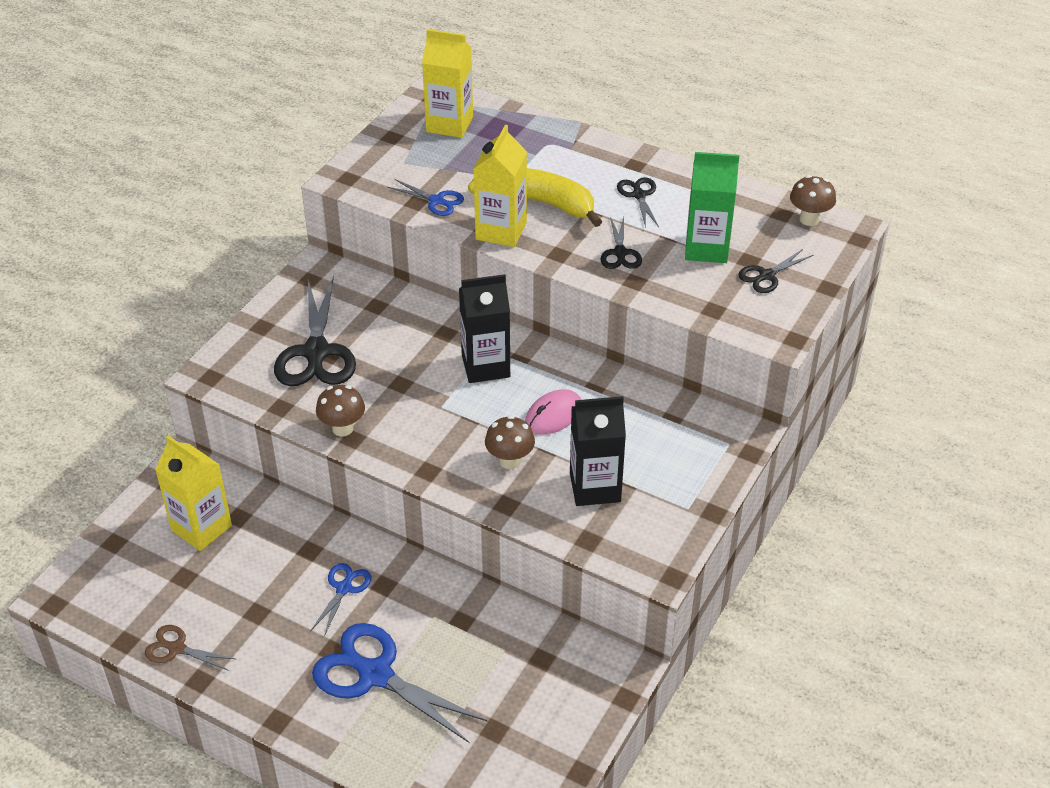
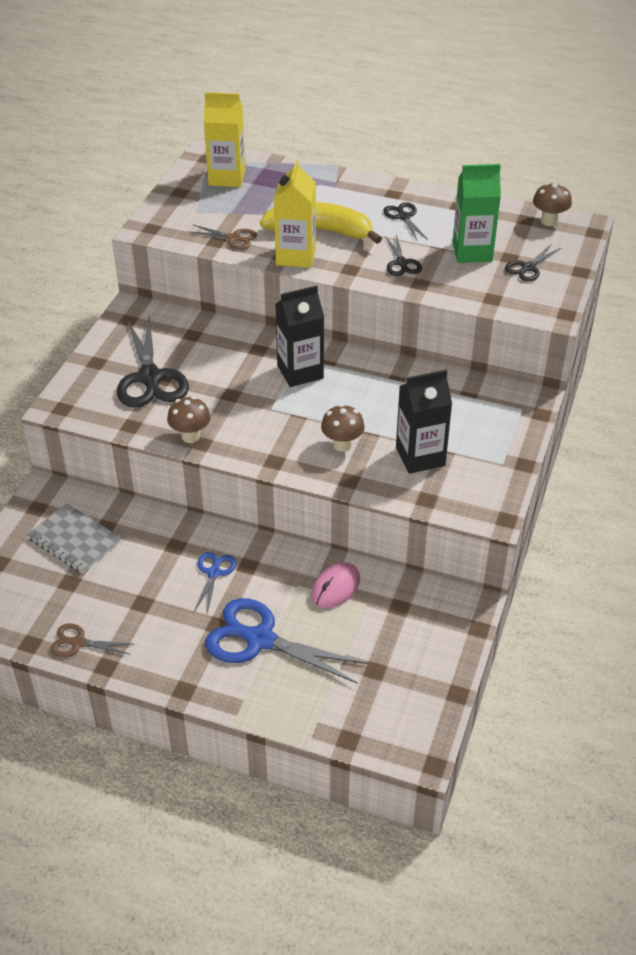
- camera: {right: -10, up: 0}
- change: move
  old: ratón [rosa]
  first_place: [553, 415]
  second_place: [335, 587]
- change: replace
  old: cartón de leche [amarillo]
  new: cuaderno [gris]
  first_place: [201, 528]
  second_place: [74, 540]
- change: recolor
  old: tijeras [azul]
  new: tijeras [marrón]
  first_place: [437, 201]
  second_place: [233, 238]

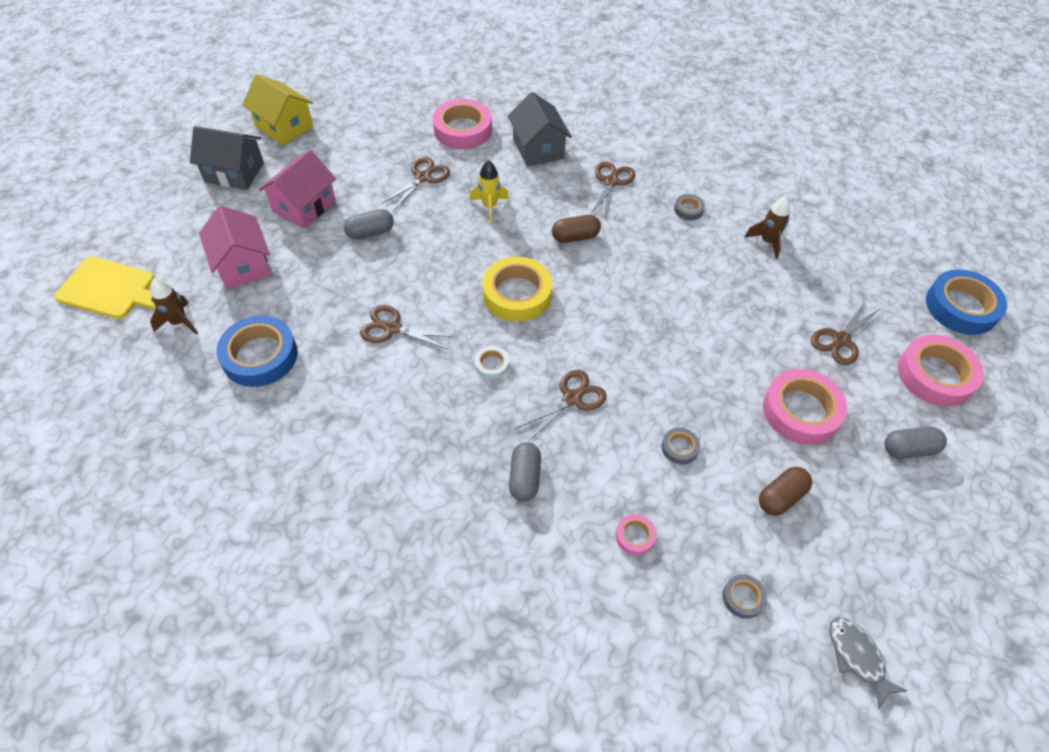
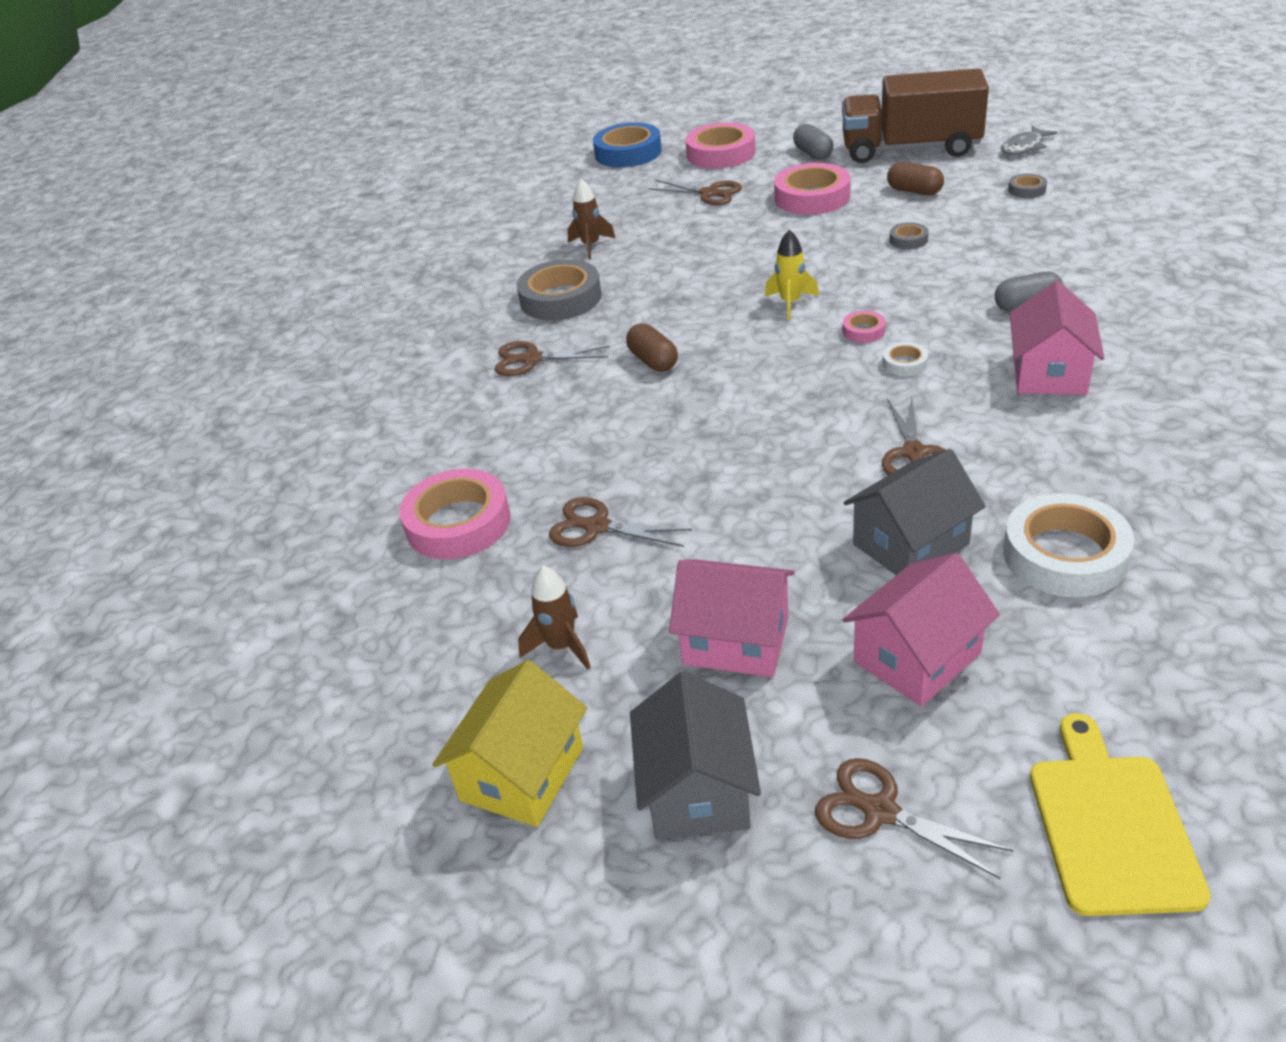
- camera: {right: -100, up: -15}
- change: delete
  old: cápsula [gris]
  first_place: [370, 232]
- change: delete
  old: cinta adhesiva [amarillo]
  first_place: [517, 294]
- change: insert
  new: camión [marrón]
  second_place: [910, 149]
- change: insert
  new: casa [rosa]
  second_place: [1049, 373]
- change: move
  old: cohete [marrón]
  first_place: [179, 322]
  second_place: [561, 646]
- change: move
  old: cohete [amarillo]
  first_place: [489, 206]
  second_place: [790, 303]
- change: move
  old: casa [gris]
  first_place: [538, 148]
  second_place: [910, 544]
- change: move
  old: tijeras [marrón]
  first_place: [572, 399]
  second_place: [880, 811]
- change: move
  old: cinta adhesiva [rosa]
  first_place: [635, 536]
  second_place: [863, 331]
- change: recolor
  old: cinta adhesiva [azul]
  new: cinta adhesiva [blanco]
  first_place: [260, 356]
  second_place: [1064, 555]
- change: resize
  old: cinta adhesiva [gris]
  first_place: [688, 210]
  second_place: [560, 298]
  factor: 2.15

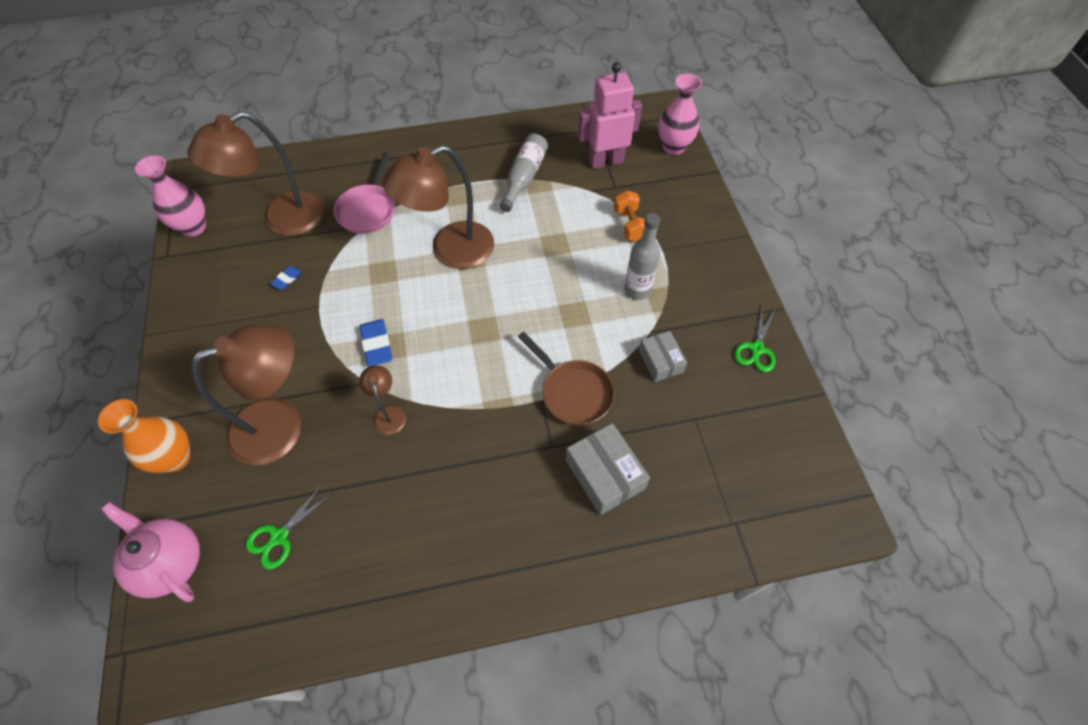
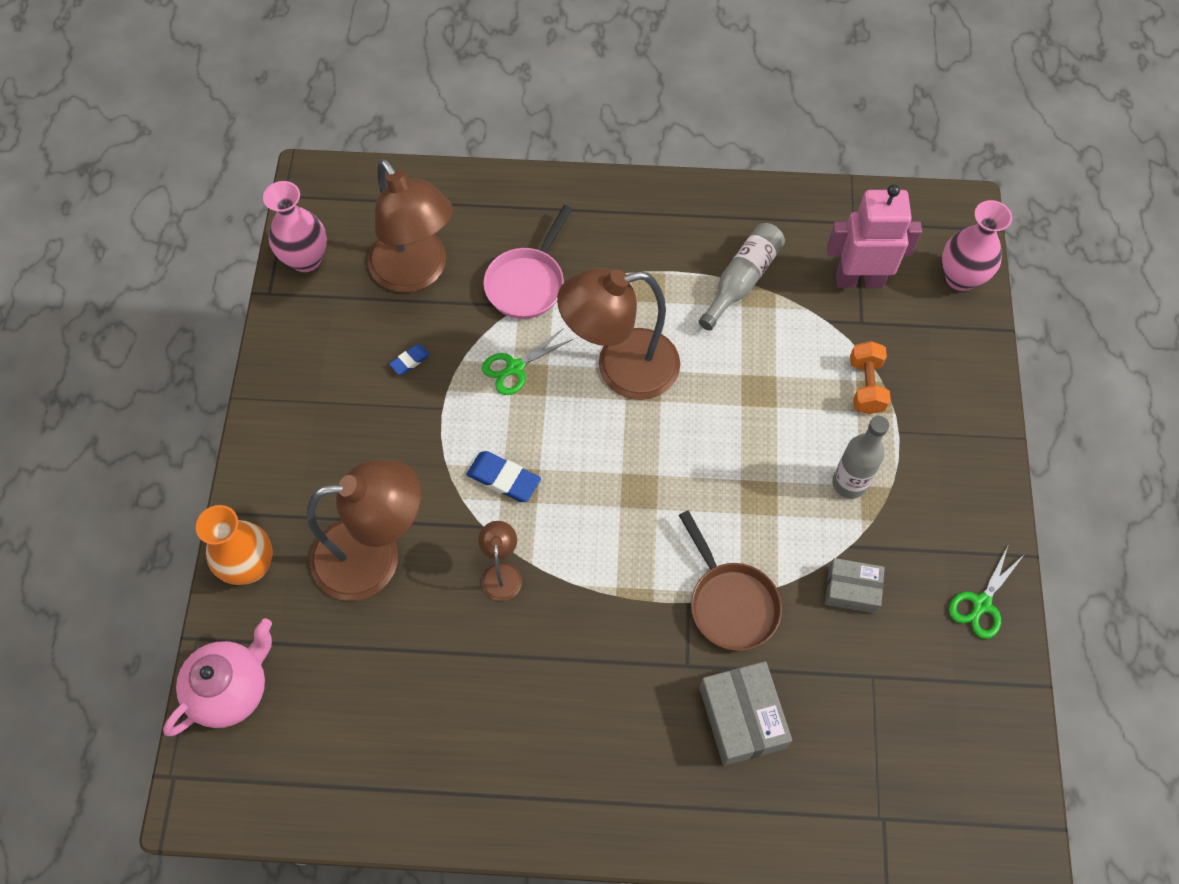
- camera: {right: 15, up: 5}
- change: move
  old: tijeras [verde]
  first_place: [279, 536]
  second_place: [515, 367]
- change: rotate
  old: tetera [rosa]
  first_place: [170, 562]
  second_place: [231, 689]
  degrees: 75
- change: rotate
  old: lámpara [marrón]
  first_place: [282, 219]
  second_place: [416, 273]
  degrees: -105
- change: rotate
  old: goma de borrar [azul]
  first_place: [376, 345]
  second_place: [503, 479]
  degrees: -60
- change: rotate
  old: caja [gris]
  first_place: [660, 361]
  second_place: [851, 589]
  degrees: -75

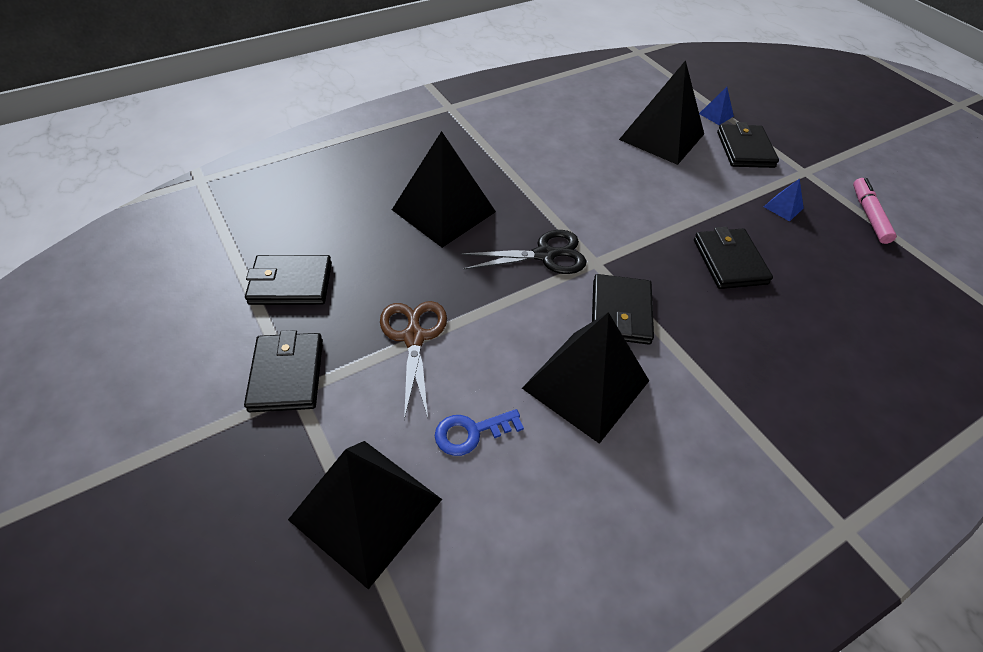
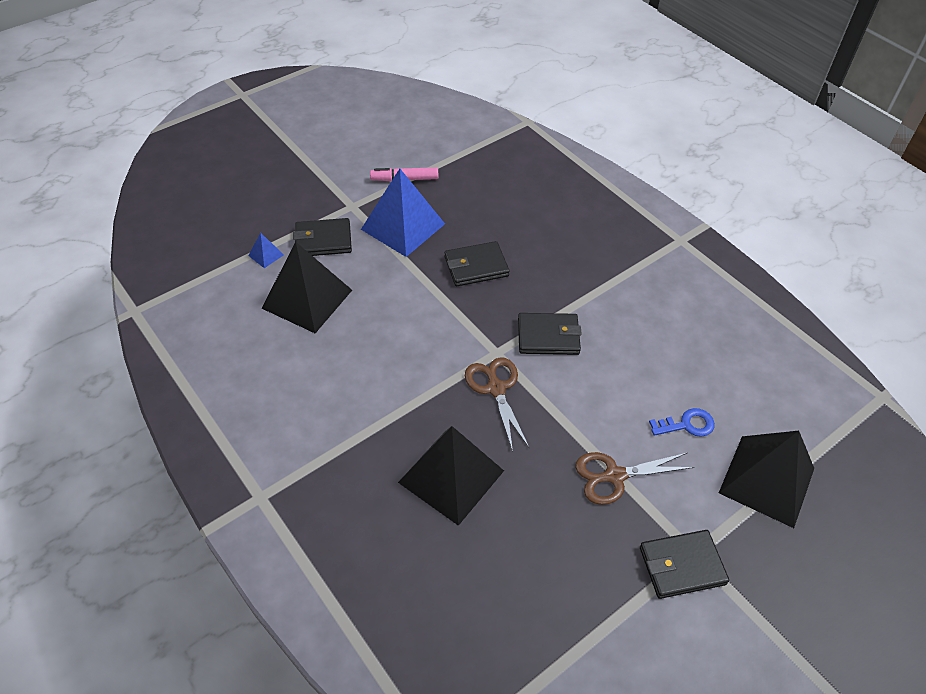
- camera: {right: -95, up: 0}
- change: delete
  old: cartera [negro]
  first_place: [291, 283]
- change: delete
  old: pirámide [negro]
  first_place: [586, 384]
- change: recolor
  old: tijeras [negro]
  new: tijeras [marrón]
  first_place: [544, 255]
  second_place: [496, 389]
- change: rotate
  old: llave [azul]
  first_place: [471, 432]
  second_place: [687, 425]
  degrees: -75
- change: resize
  old: pirámide [azul]
  first_place: [783, 207]
  second_place: [403, 226]
  factor: 2.45

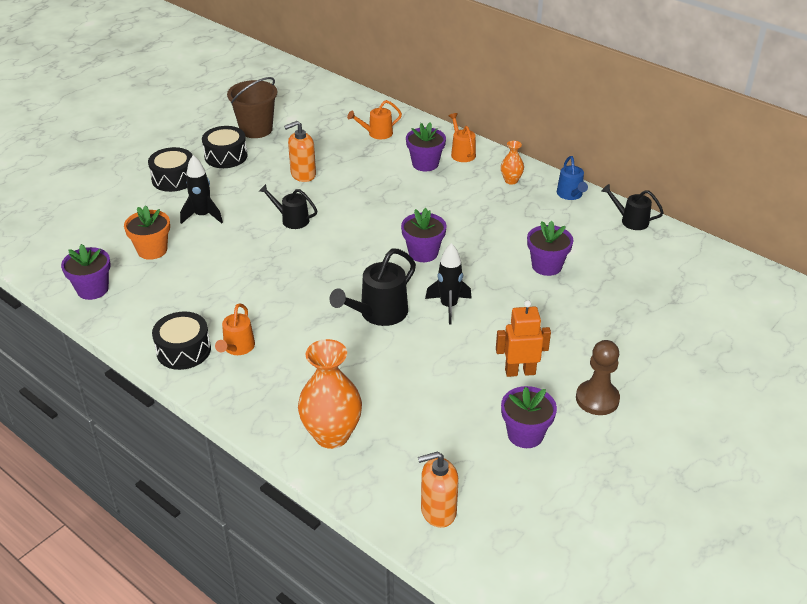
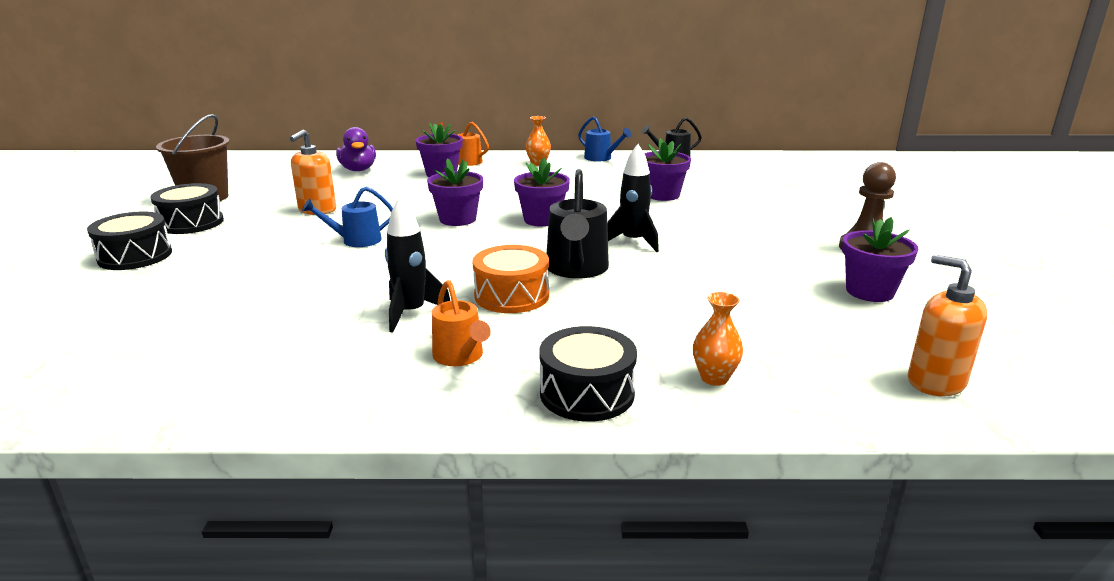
- camera: {right: -40, up: -15}
- change: delete
  old: maceta [naranja]
  first_place: [152, 250]
- change: delete
  old: robot [naranja]
  first_place: [520, 372]
- change: insert
  new: tambor [naranja]
  second_place: [512, 295]
- change: move
  old: maceta [morado]
  first_place: [92, 289]
  second_place: [457, 219]
- change: move
  old: tambor [negro]
  first_place: [183, 350]
  second_place: [587, 393]
- change: move
  old: cohete [negro]
  first_place: [203, 216]
  second_place: [411, 313]
- change: replace
  old: regadera [naranja]
  new: pato [morado]
  first_place: [376, 133]
  second_place: [358, 170]
- change: recolor
  old: regadera [negro]
  new: regadera [azul]
  first_place: [291, 219]
  second_place: [355, 241]
- change: rotate
  old: dispensador de jabón [naranja]
  first_place: [438, 511]
  second_place: [935, 382]
  degrees: 105
- change: resize
  old: florero [naranja]
  first_place: [332, 435]
  second_place: [714, 378]
  factor: 0.5

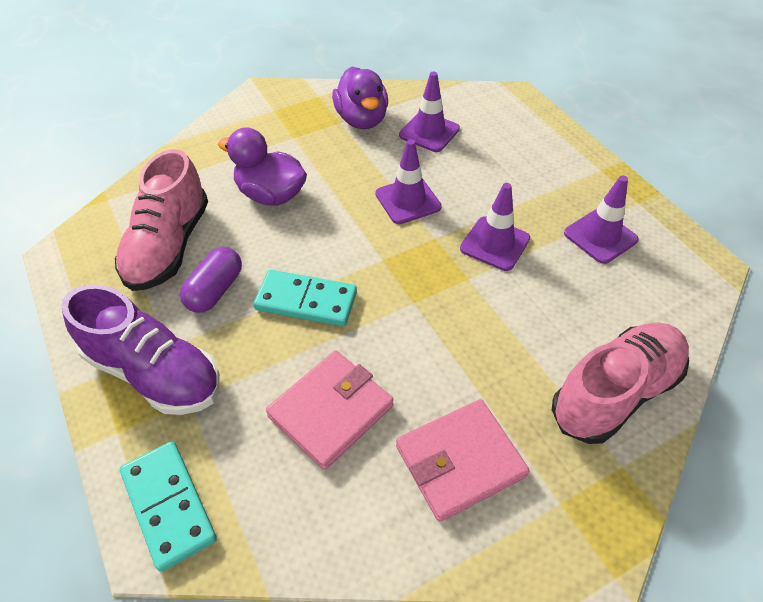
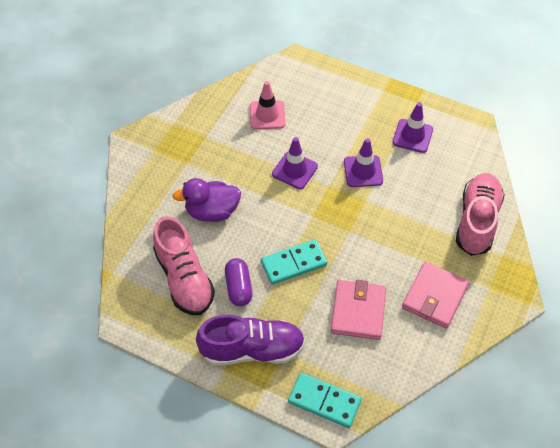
- camera: {right: -35, up: 5}
- change: delete
  old: pato [morado]
  first_place: [362, 120]
- change: recolor
  old: cono de tráfico [morado]
  new: cono de tráfico [rosa]
  first_place: [429, 132]
  second_place: [267, 115]

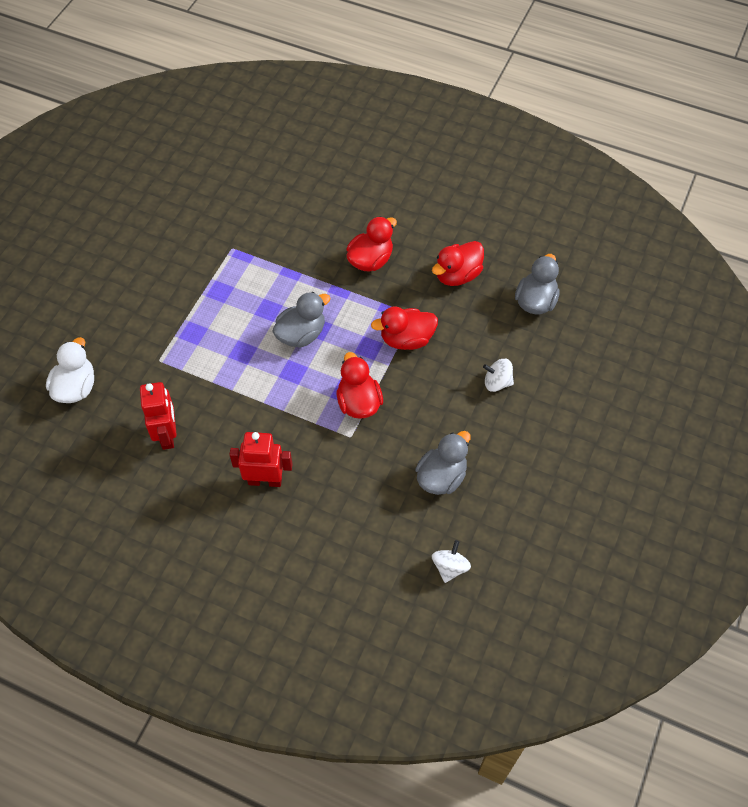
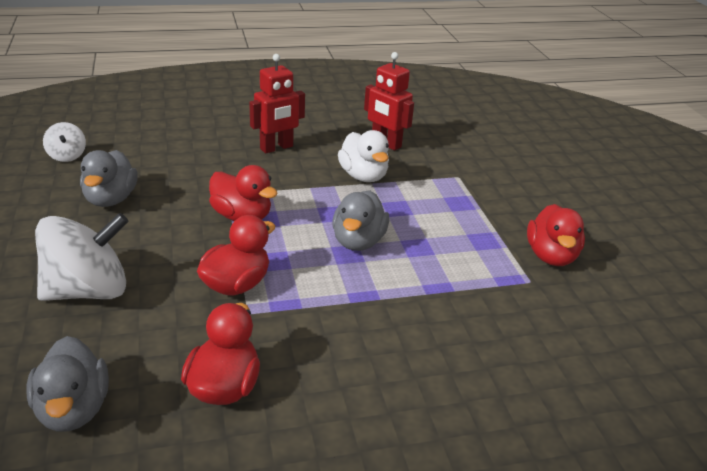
- camera: {right: 140, up: -25}
- change: move
  old: pato [blanco]
  first_place: [76, 388]
  second_place: [363, 176]
- change: move
  old: pato [rojo]
  first_place: [370, 260]
  second_place: [551, 256]
- change: resize
  old: peonza [blanco]
  first_place: [497, 382]
  second_place: [88, 291]
  factor: 2.02

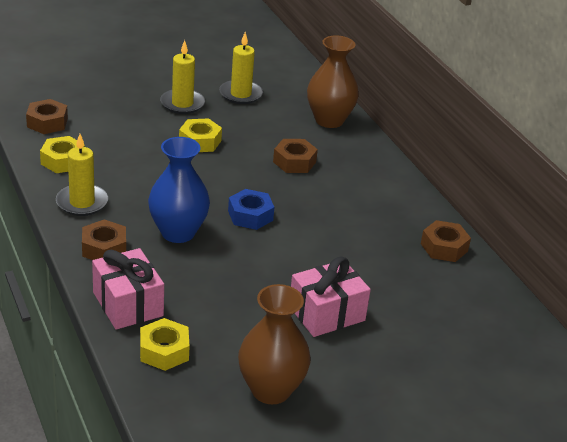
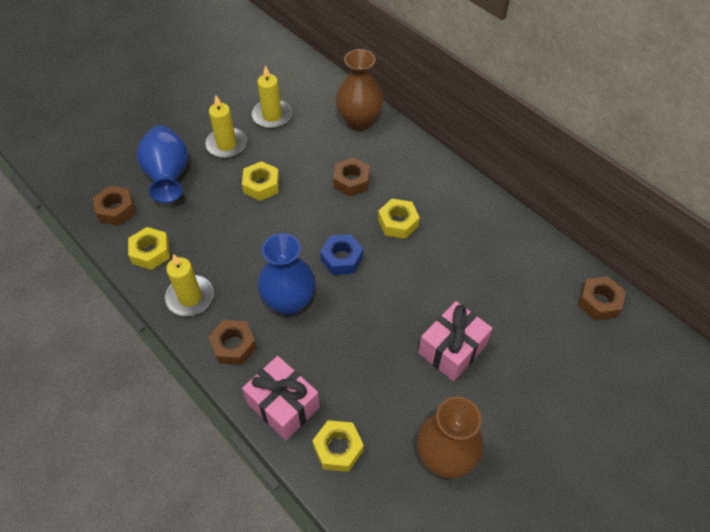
- camera: {right: -15, up: 20}
- change: insert
  new: florero [azul]
  second_place: [168, 176]
- change: insert
  new: tuerca [amarillo]
  second_place: [398, 223]
- change: move
  old: tuerca [marrón]
  first_place: [444, 247]
  second_place: [599, 302]

